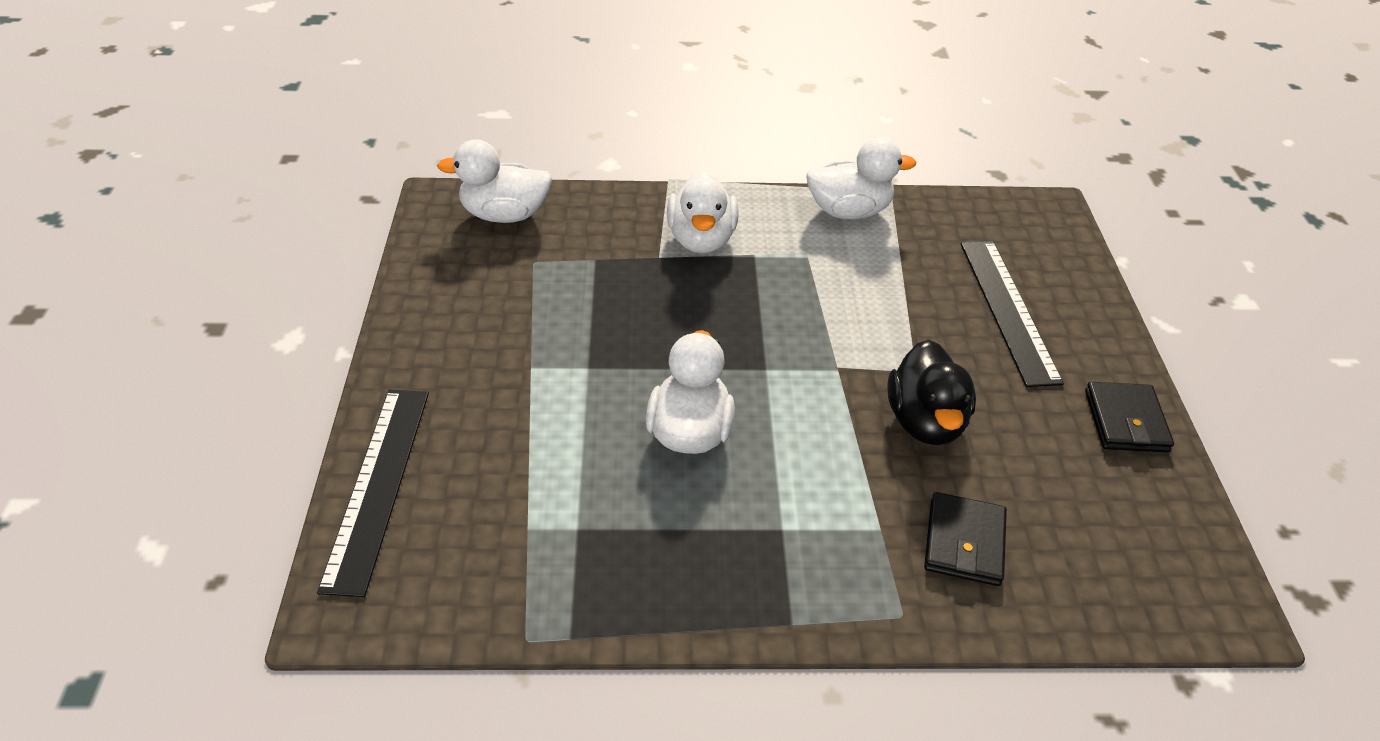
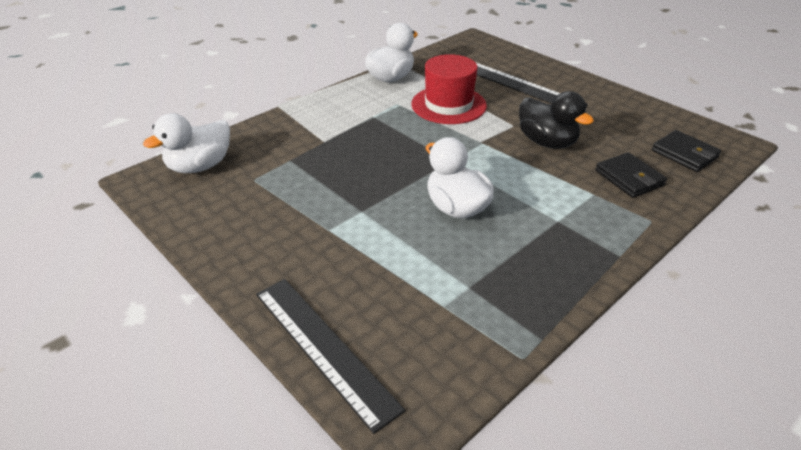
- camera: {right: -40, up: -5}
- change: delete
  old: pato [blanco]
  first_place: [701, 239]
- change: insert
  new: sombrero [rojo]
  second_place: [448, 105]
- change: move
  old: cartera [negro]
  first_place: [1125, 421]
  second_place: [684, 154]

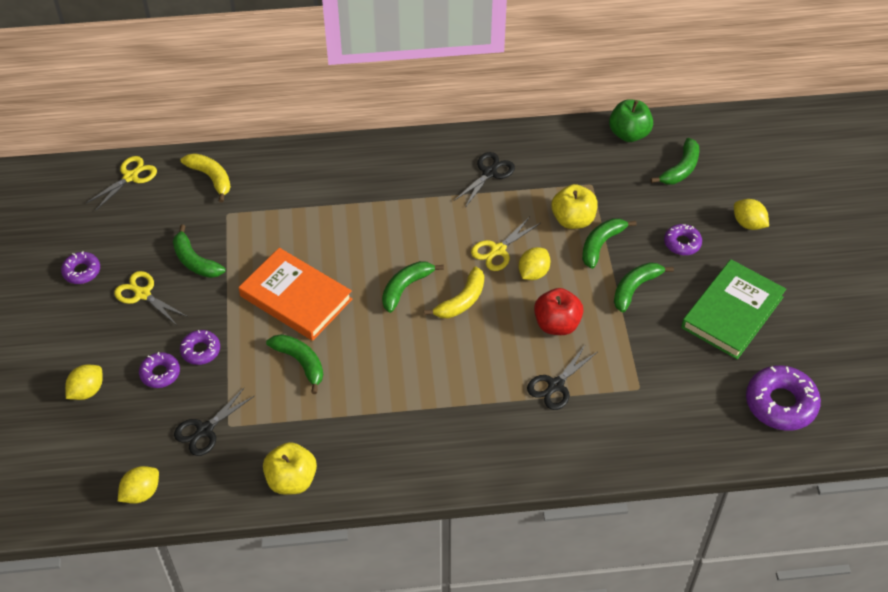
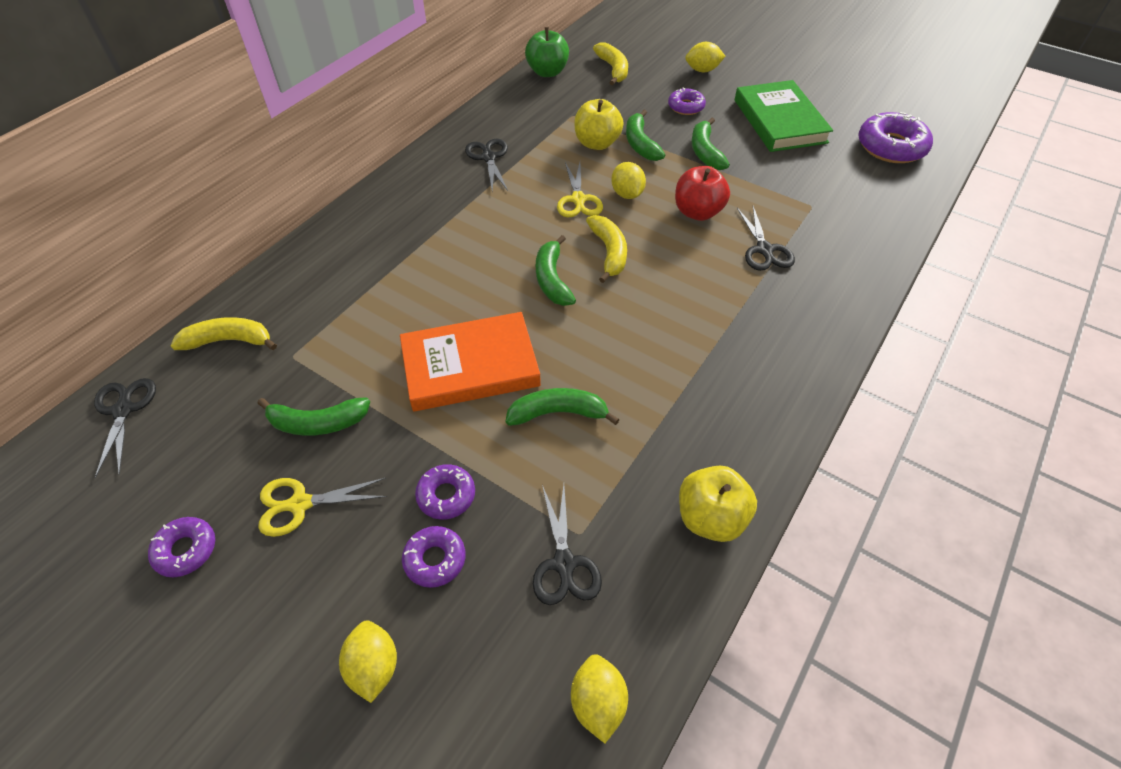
- camera: {right: -50, up: 0}
- change: recolor
  old: tijeras [amarillo]
  new: tijeras [negro]
  first_place: [130, 177]
  second_place: [123, 410]
- change: recolor
  old: plátano [verde]
  new: plátano [amarillo]
  first_place: [680, 169]
  second_place: [613, 69]

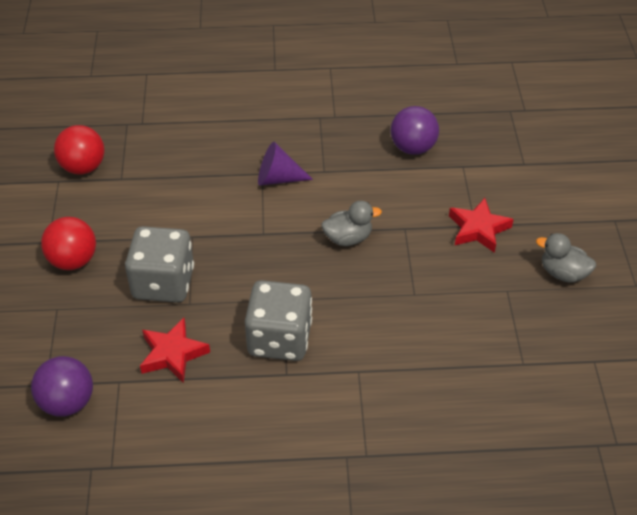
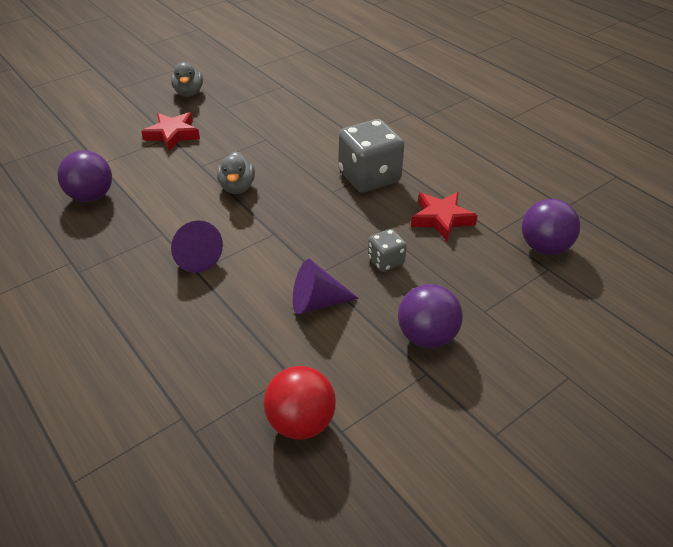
- camera: {right: -125, up: -5}
- change: insert
  new: cono [morado]
  second_place: [317, 302]
- change: recolor
  old: pelota [rojo]
  new: pelota [morado]
  first_place: [73, 260]
  second_place: [427, 336]
- change: rotate
  old: pato [gris]
  first_place: [348, 238]
  second_place: [237, 187]
  degrees: -135
- change: resize
  old: dado [gris]
  first_place: [163, 283]
  second_place: [386, 261]
  factor: 0.51

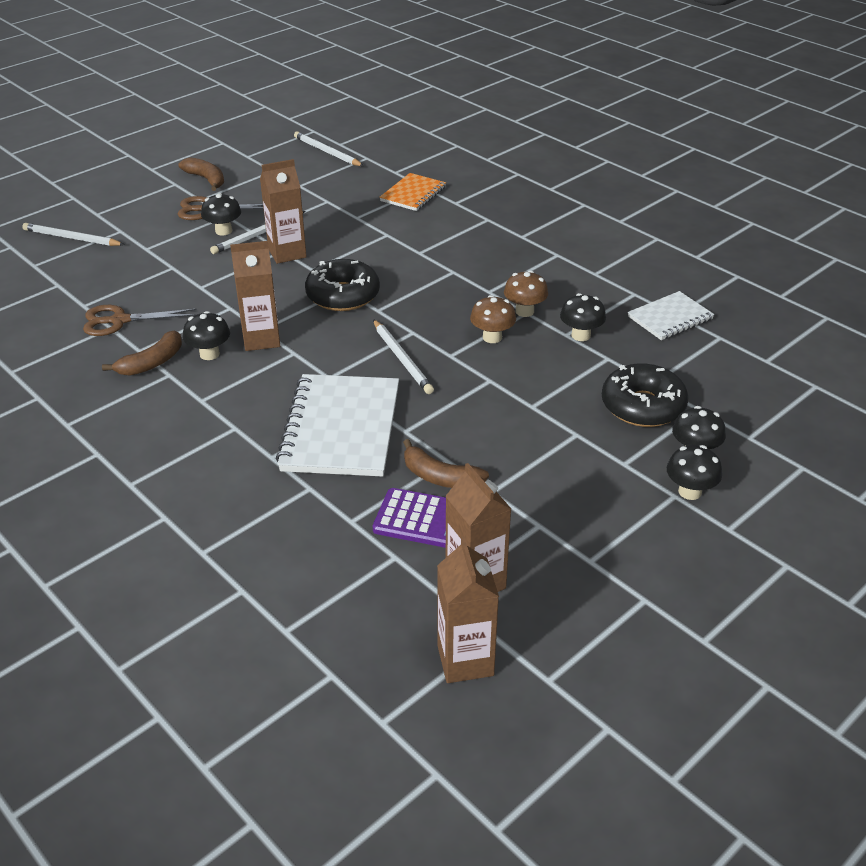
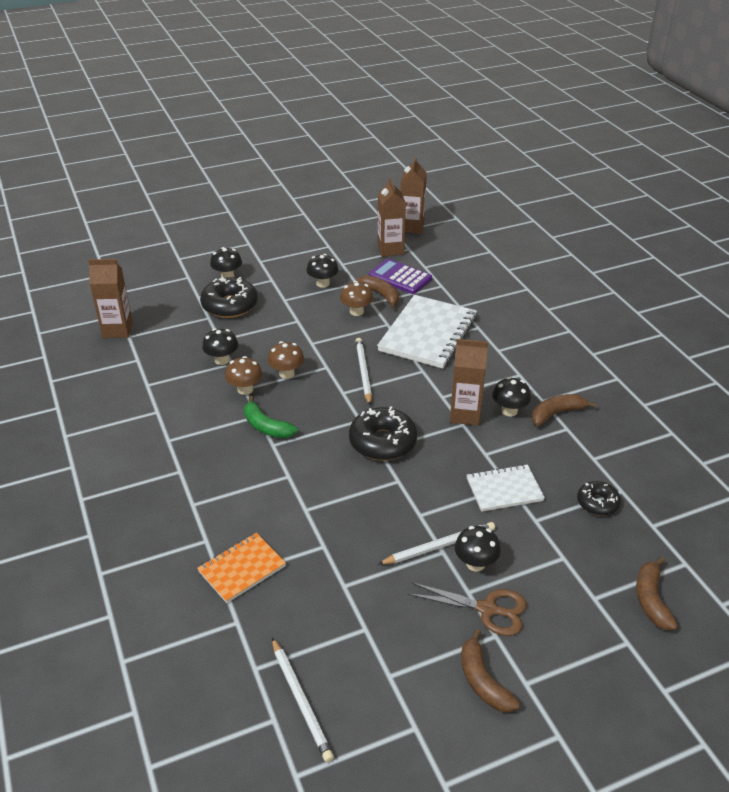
- camera: {right: -160, up: 0}
- change: delete
  old: tijeras [marrón]
  first_place: [119, 321]
- change: insert
  new: plátano [verde]
  second_place: [266, 427]
- change: insert
  new: seta [marrón]
  second_place: [356, 311]
- change: insert
  new: rosquilla [negro]
  second_place: [597, 503]
- change: move
  old: cartón de leche [marrón]
  first_place: [287, 253]
  second_place: [117, 330]
- change: move
  old: cuaderno [blanco]
  first_place: [670, 318]
  second_place: [504, 490]
- change: move
  old: seta [negro]
  first_place: [690, 491]
  second_place: [323, 283]
- change: replace
  old: lápiz [blanco]
  new: plátano [marrón]
  first_place: [72, 238]
  second_place: [651, 599]

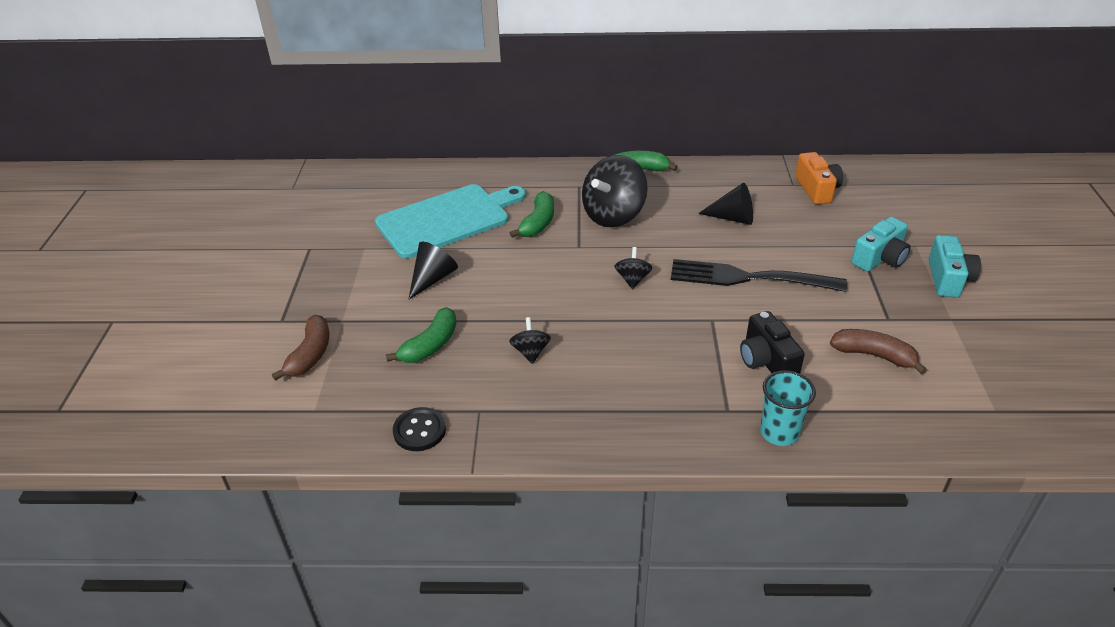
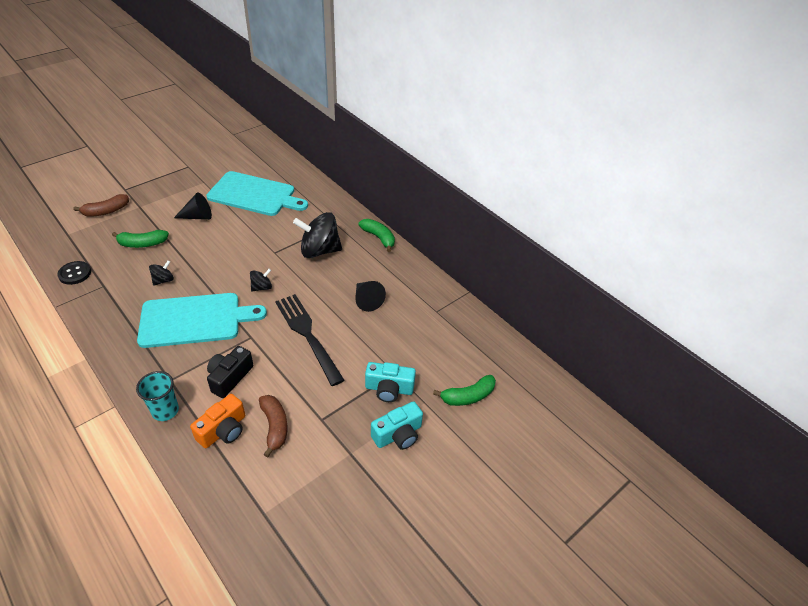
- camera: {right: 45, up: 5}
- change: insert
  new: tabla de cortar [turquesa]
  second_place: [195, 320]
- change: move
  old: plátano [verde]
  first_place: [538, 223]
  second_place: [468, 396]
- change: move
  old: cámara [naranja]
  first_place: [817, 189]
  second_place: [223, 430]

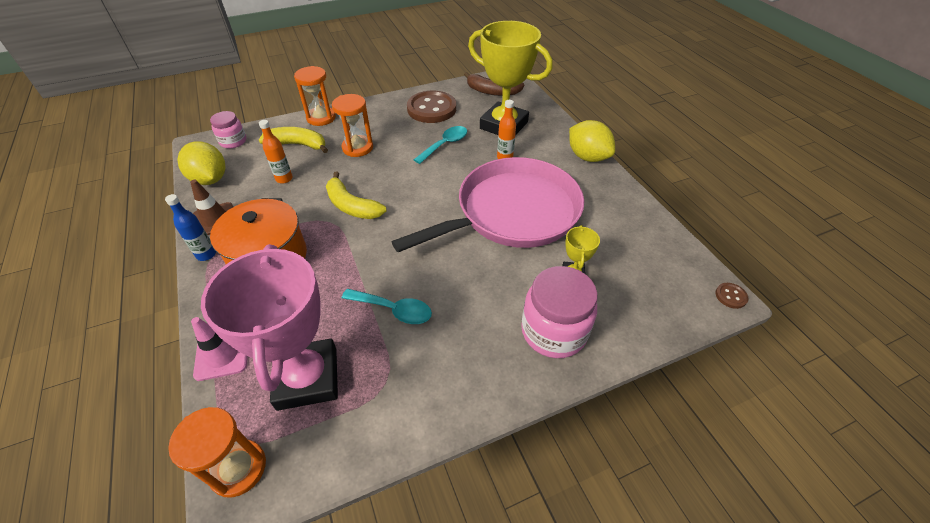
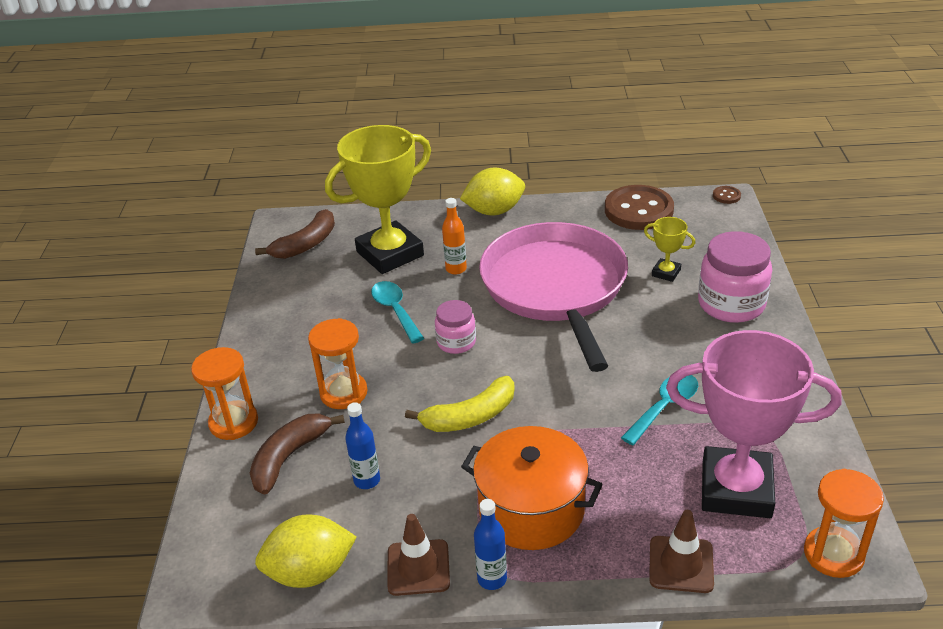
- camera: {right: -65, up: -10}
- change: move
  old: tarro [rosa]
  first_place: [233, 141]
  second_place: [456, 342]
- change: move
  old: botón [marrón]
  first_place: [431, 109]
  second_place: [638, 210]
- change: recolor
  old: cono de tráfico [rosa]
  new: cono de tráfico [marrón]
  first_place: [222, 355]
  second_place: [681, 564]
- change: recolor
  old: botella [naranja]
  new: botella [azul]
  first_place: [284, 179]
  second_place: [367, 480]
- change: recolor
  old: plátano [amarillo]
  new: plátano [marrón]
  first_place: [298, 145]
  second_place: [289, 457]

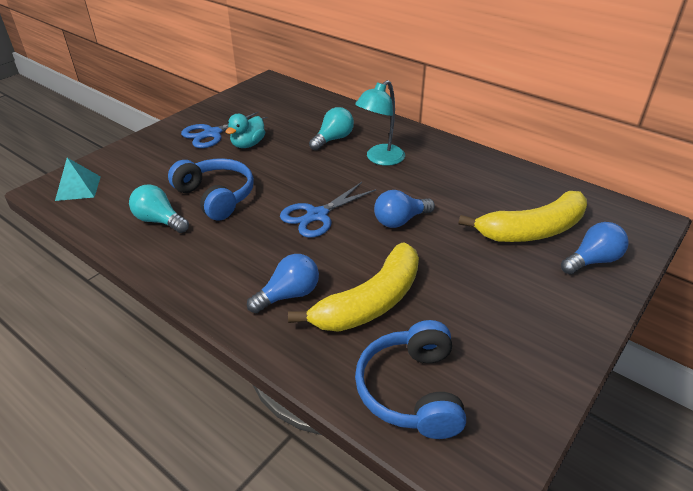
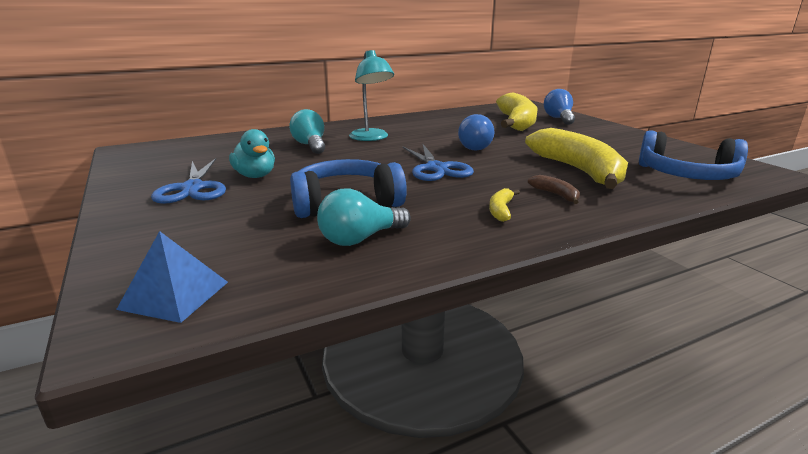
- camera: {right: -65, up: -15}
- change: insert
  new: plátano [amarillo]
  second_place: [501, 210]
- change: replace
  old: bombilla [azul]
  new: plátano [marrón]
  first_place: [288, 295]
  second_place: [556, 195]
- change: recolor
  old: pirámide [turquesa]
  new: pirámide [azul]
  first_place: [78, 188]
  second_place: [174, 295]

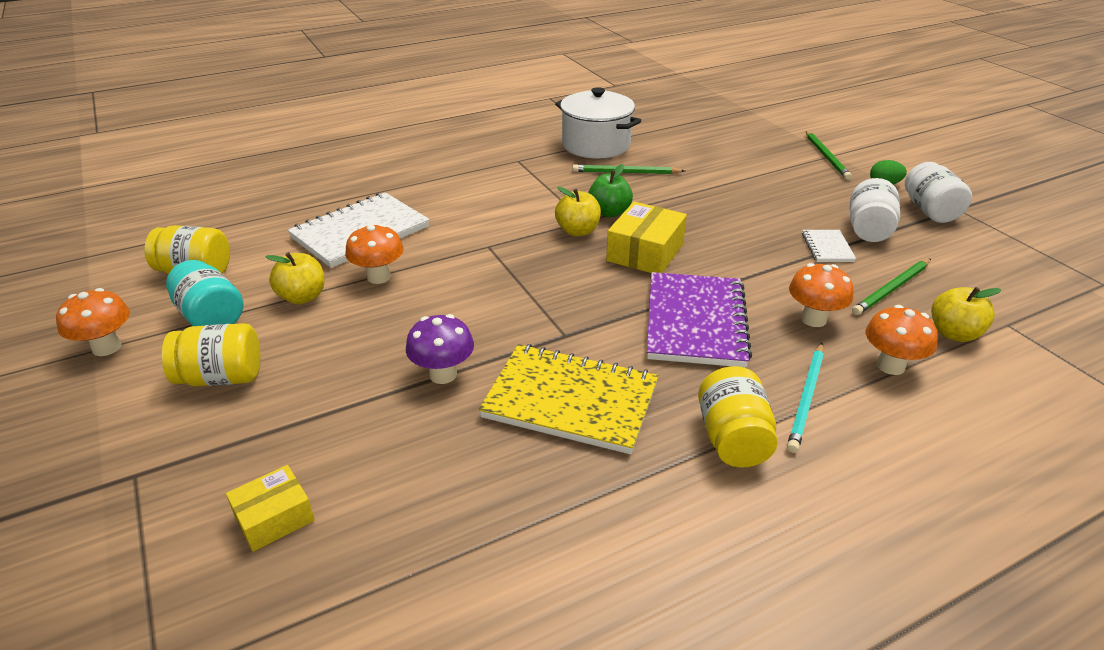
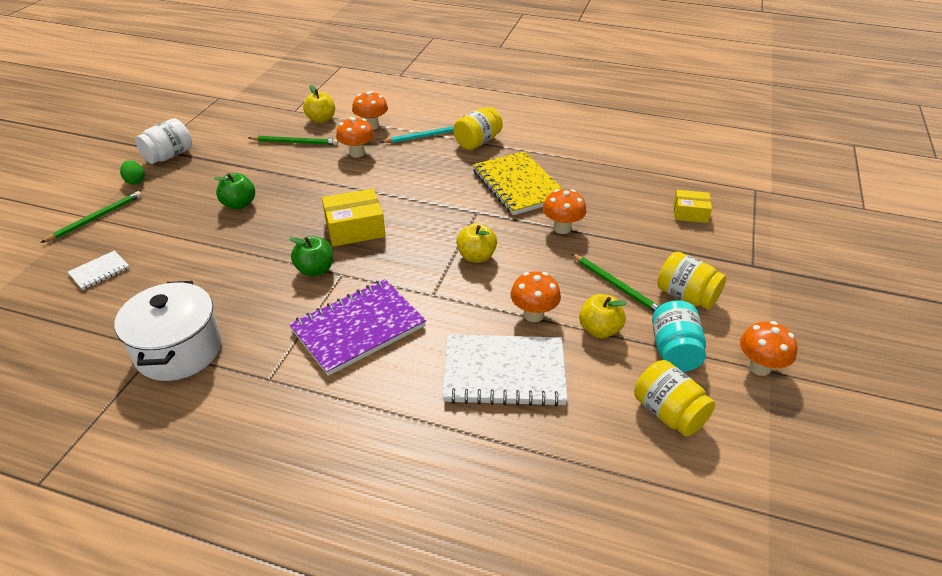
- camera: {right: -135, up: 5}
- change: delete
  old: tarro [blanco]
  first_place: [868, 230]
- change: insert
  new: manzana [verde]
  second_place: [239, 204]
- change: move
  old: manzana [amarillo]
  first_place: [577, 231]
  second_place: [476, 257]
- change: move
  old: lápiz [verde]
  first_place: [625, 172]
  second_place: [616, 286]
- change: move
  old: cuaderno [morado]
  first_place: [695, 322]
  second_place: [358, 328]
- change: move
  old: cuaderno [blanco]
  first_place: [827, 247]
  second_place: [99, 271]
- change: recolor
  old: seta [morado]
  new: seta [naranja]
  first_place: [443, 374]
  second_place: [562, 228]

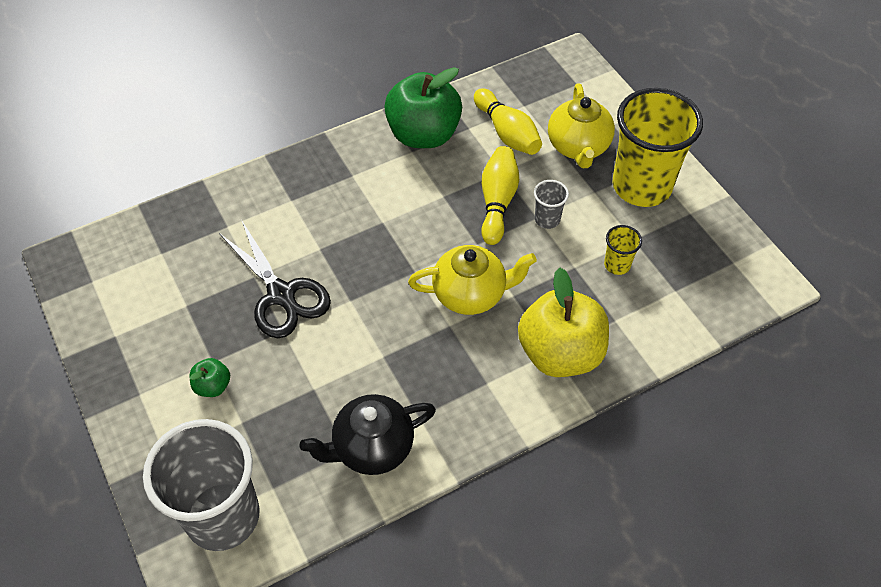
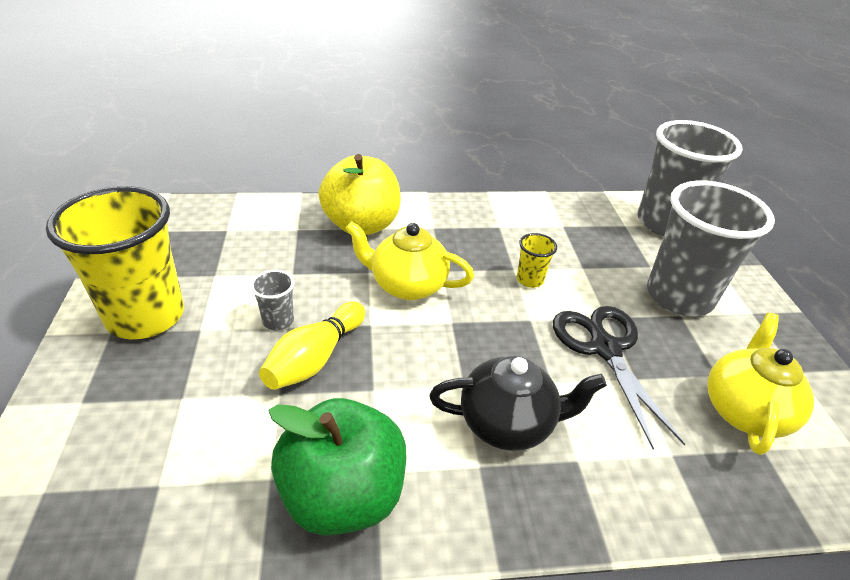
- camera: {right: -160, up: -15}
- change: delete
  old: bolo [amarillo]
  first_place: [507, 133]
- change: move
  old: tetera [negro]
  first_place: [372, 447]
  second_place: [508, 423]
- change: move
  old: tetera [amarillo]
  first_place: [578, 147]
  second_place: [744, 410]
- change: move
  old: vaso [amarillo]
  first_place: [617, 265]
  second_place: [530, 280]
- change: replace
  old: manzana [verde]
  new: vaso [gris]
  first_place: [213, 386]
  second_place: [679, 297]

